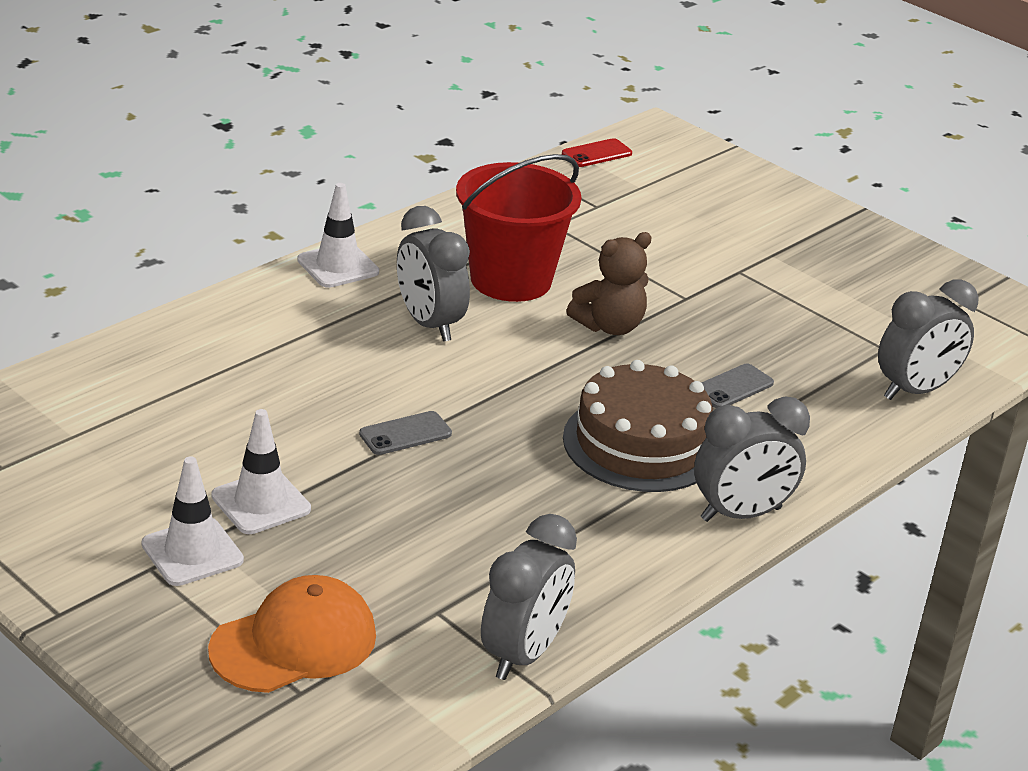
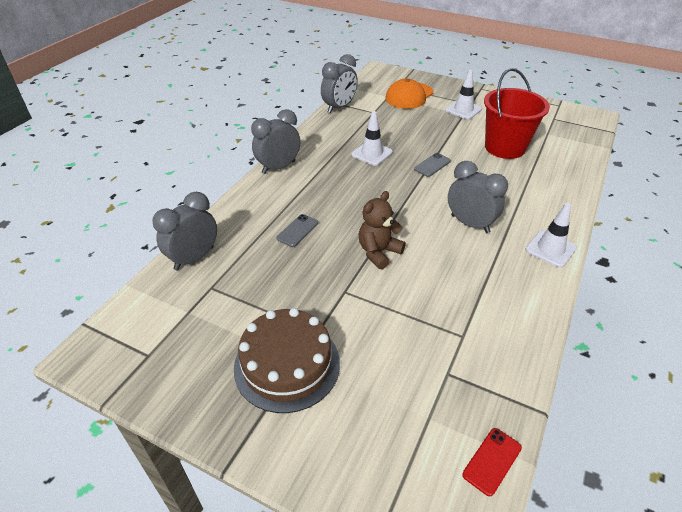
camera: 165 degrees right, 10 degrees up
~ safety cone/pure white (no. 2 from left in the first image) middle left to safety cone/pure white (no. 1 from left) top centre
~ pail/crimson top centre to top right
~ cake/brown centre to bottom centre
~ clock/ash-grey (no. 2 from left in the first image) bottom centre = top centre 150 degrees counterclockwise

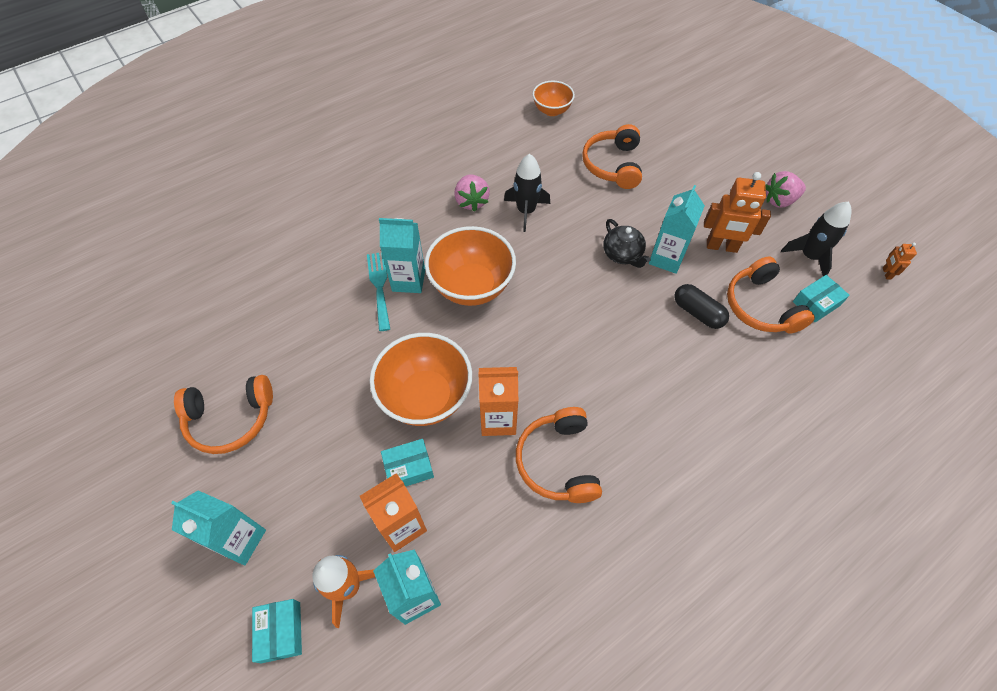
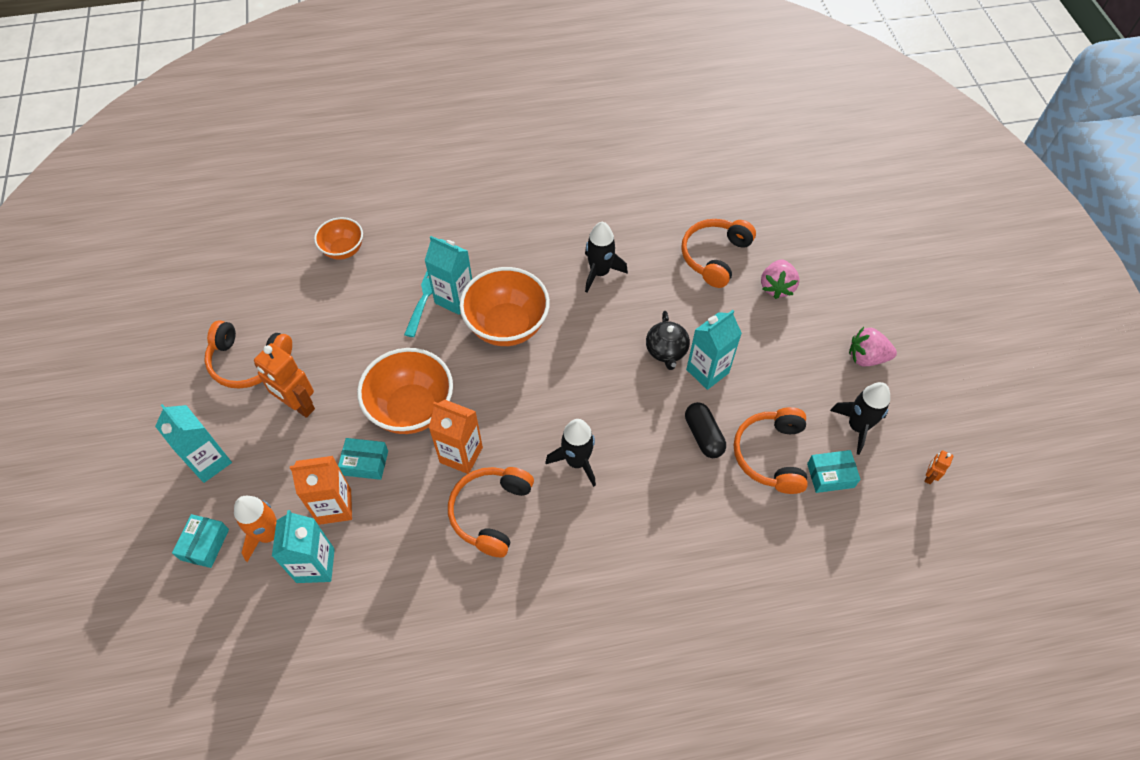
camera: 25 degrees right, 0 degrees up
+ spaceship/black (no. 1 from left) centre
~ berry/rosy (no. 1 from left) top centre to middle right
~ bowl/orange-coloured (no. 3 from left in the first image) top centre to bowl/orange-coloured (no. 1 from left) top left
~ robot/orange-coloured (no. 1 from left) top right to middle left

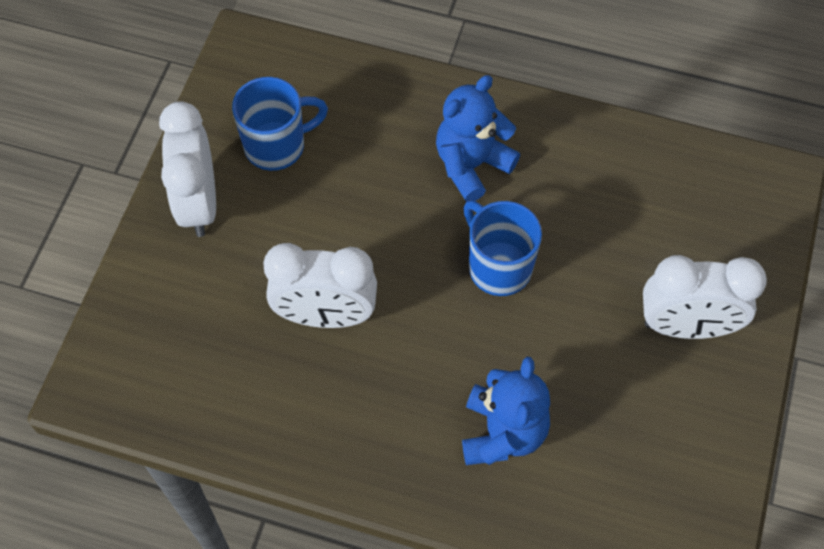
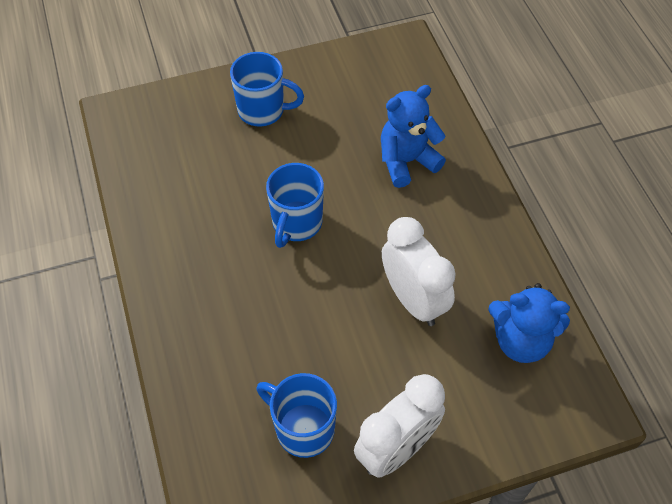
camera: 125 degrees left, 5 degrees down
~ teddy/blue (no. 1 from left in the first image) top centre to teddy/blue (no. 2 from left) middle right
~ clock/pure white (no. 3 from left) middle right to coffee mug/blue (no. 1 from left) top centre

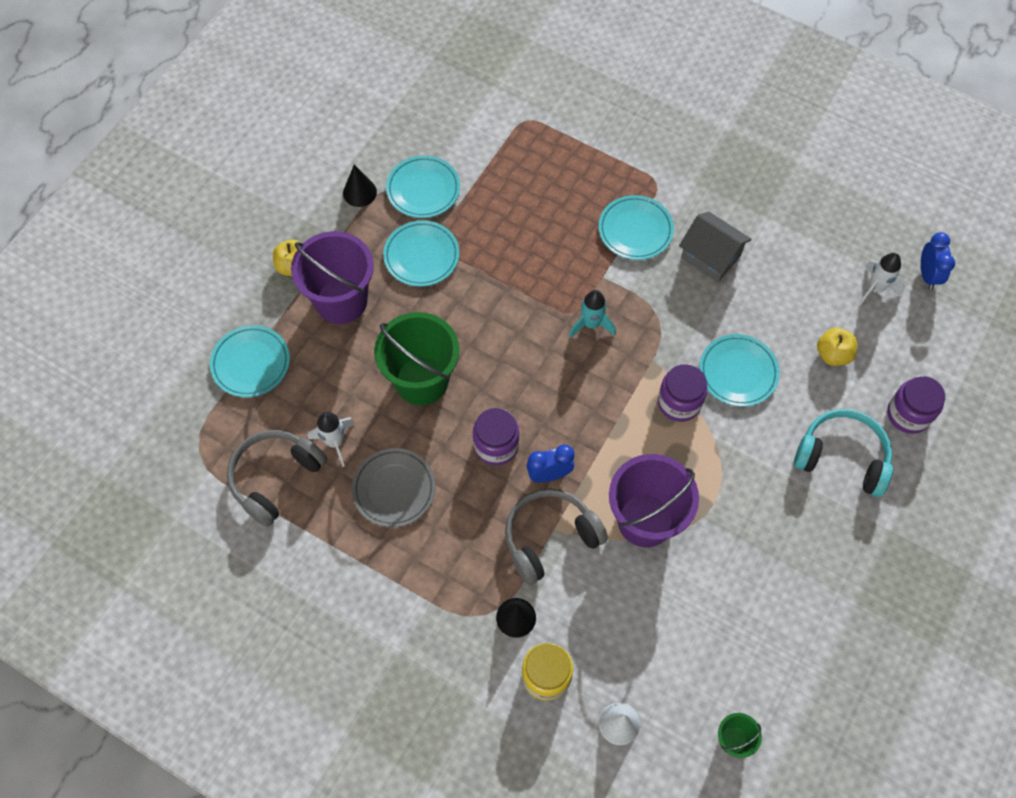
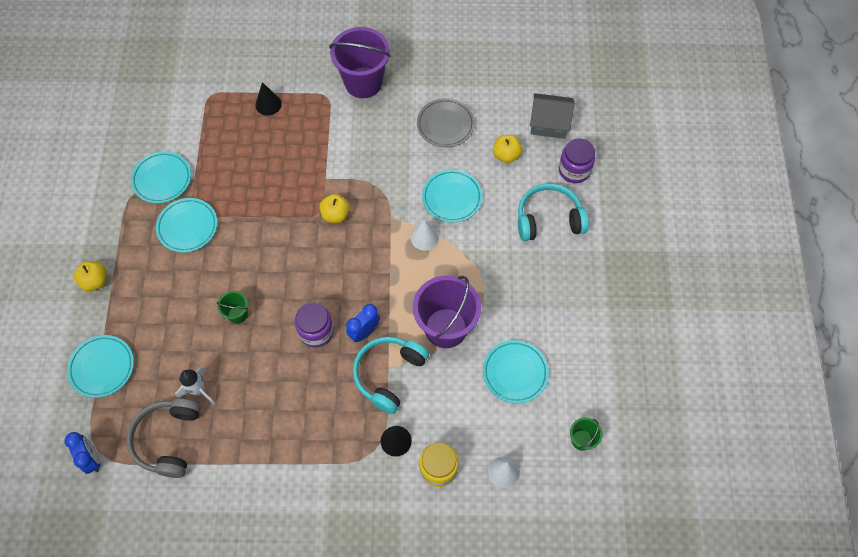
camera: 30 degrees left, 0 degrees up
- spaceship/pure white (no. 2 from left) middle right
~ pail/royal purple (no. 1 from left) middle left to top centre
~ cone/black (no. 1 from left) top centre to top left
~ dinner plate/ash-grey centre to top centre
~ dinner plate/teal (no. 4 from left in the first image) top centre to dinner plate/teal (no. 5 from left) centre
~ house/ash-grey top right to top centre
~ clock/blue (no. 2 from left in the first image) top right to clock/blue (no. 1 from left) bottom left
~ spaceship/teal centre to apple fruit/yellow (no. 2 from left) centre
~ jam jar/royal purple (no. 2 from left) middle right to cone/pure white (no. 1 from left) centre
~ over-ear headphones/ash-grey (no. 2 from left) bottom centre to over-ear headphones/teal (no. 1 from left) bottom centre
~ pail/leaf-green (no. 1 from left) centre = middle left x0.46

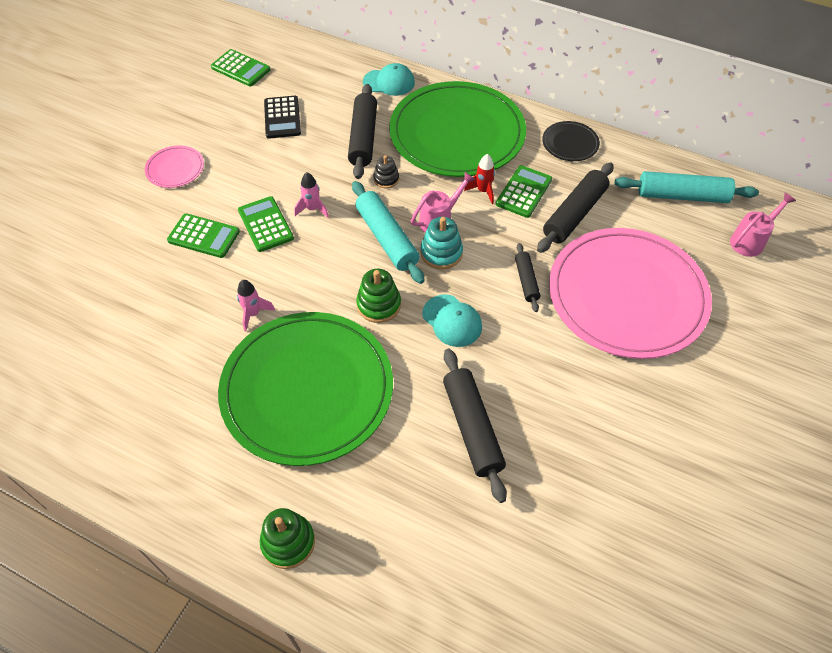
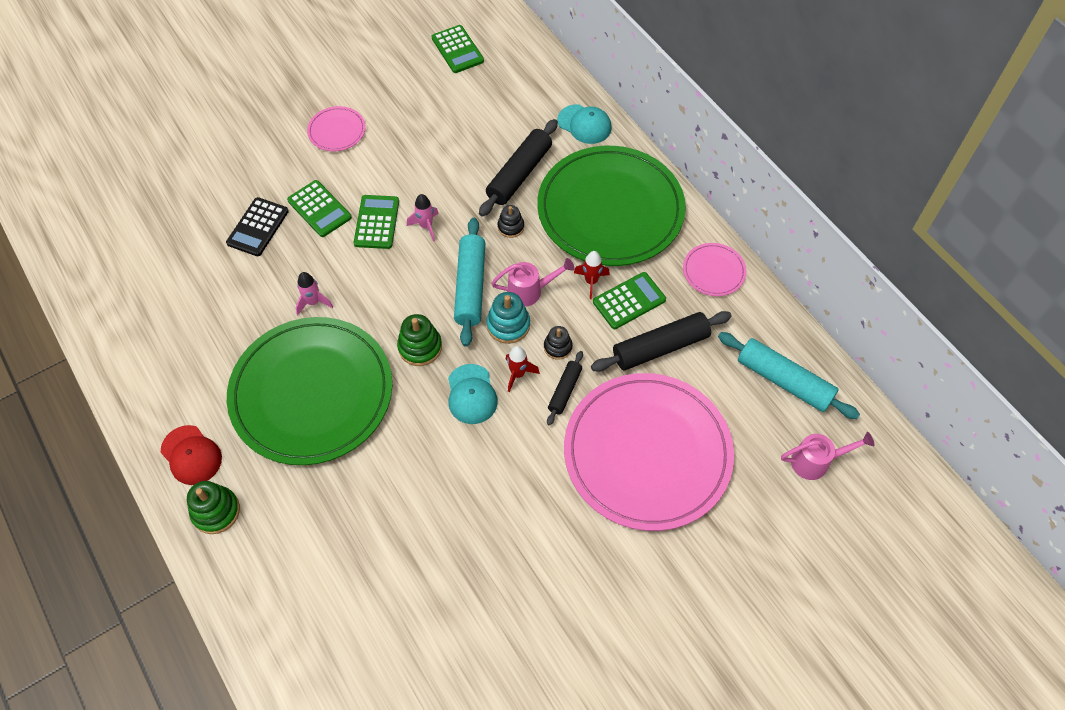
camera: 30 degrees right, 5 degrees up
- rolling pin/black (no. 2 from left) centre
+ cap/crimson middle left
+ spaceship/crimson (no. 1 from left) centre
+ stacking toy/black (no. 2 from left) centre
~ calculator/black top centre to top left
~ dinner plate/black top right to dinner plate/rosy (no. 3 from left) middle right

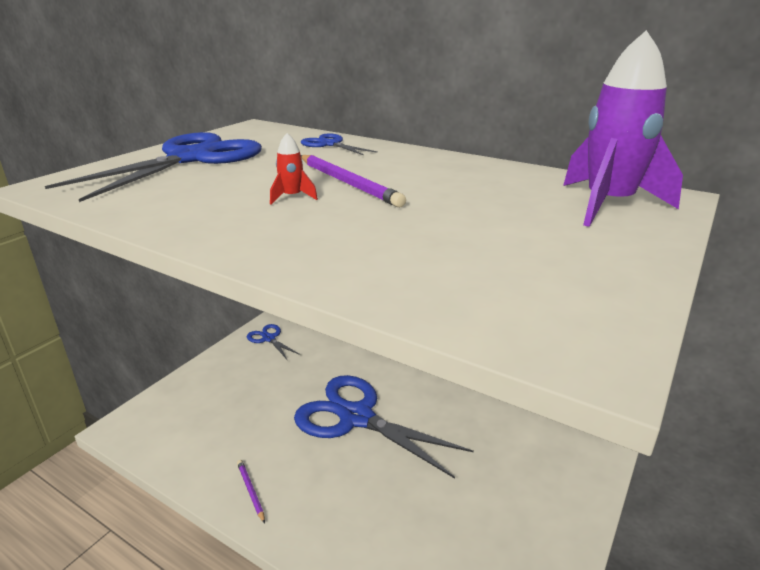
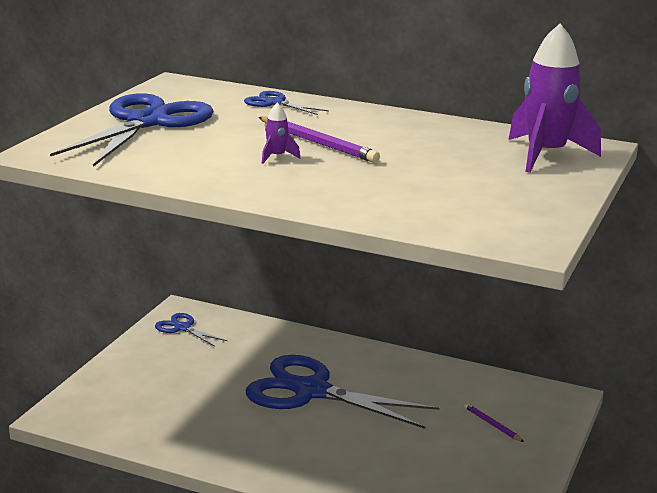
camera: 10 degrees left, 5 degrees down
~ pencil/royal purple (no. 1 from left in the first image) bottom left to pencil/royal purple (no. 2 from left) bottom right
~ spaceship/crimson top centre to spaceship/royal purple (no. 1 from left) top centre

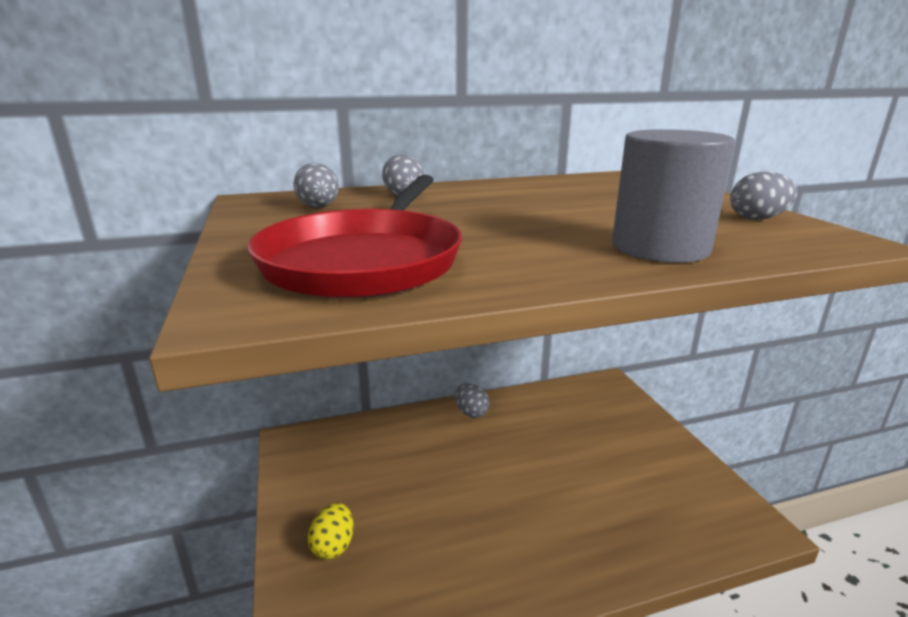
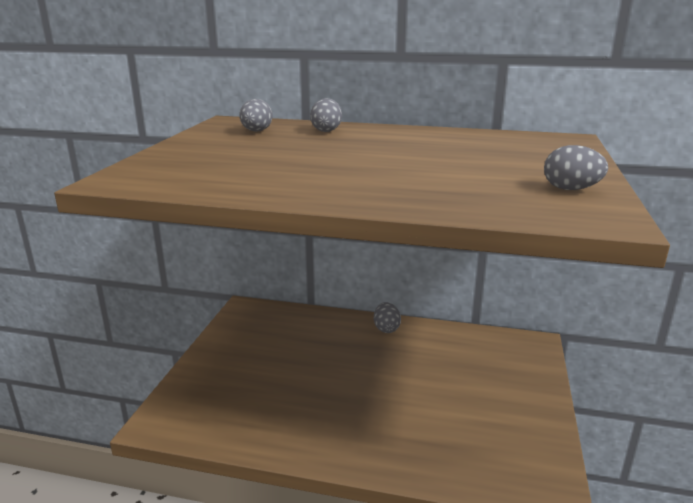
camera: 30 degrees right, 0 degrees up
- skillet/crimson centre
- egg/yellow bottom centre
- solid cylinder/ash-grey top right

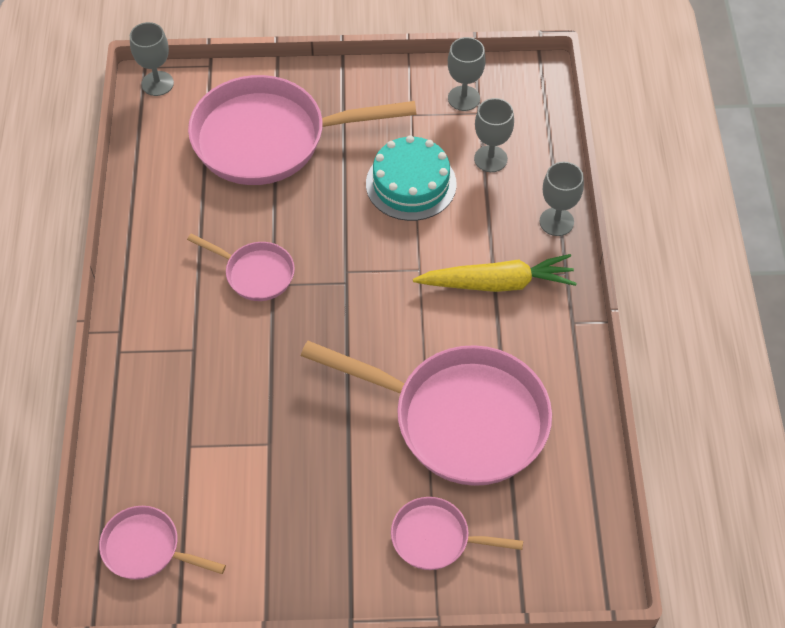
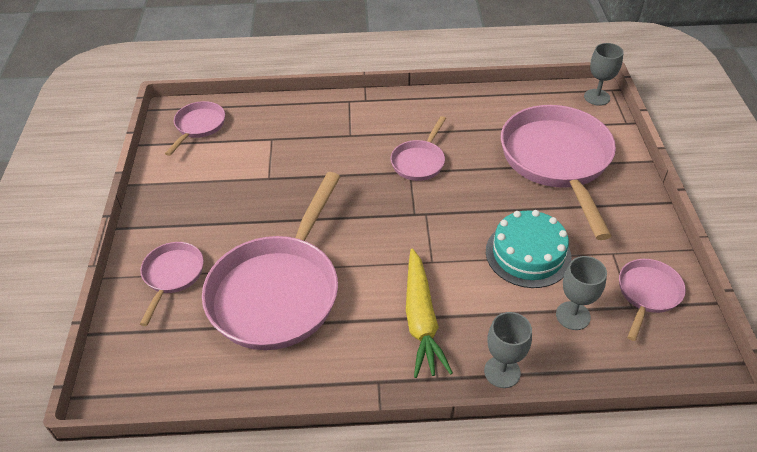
camera: 90 degrees right, 10 degrees down
~ goblet/ash-grey (no. 2 from left) top centre to skillet/rosy (no. 6 from left) middle right

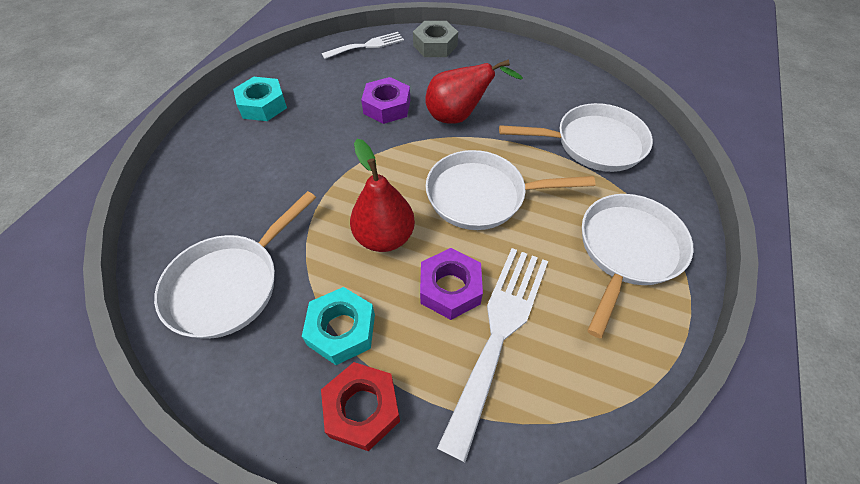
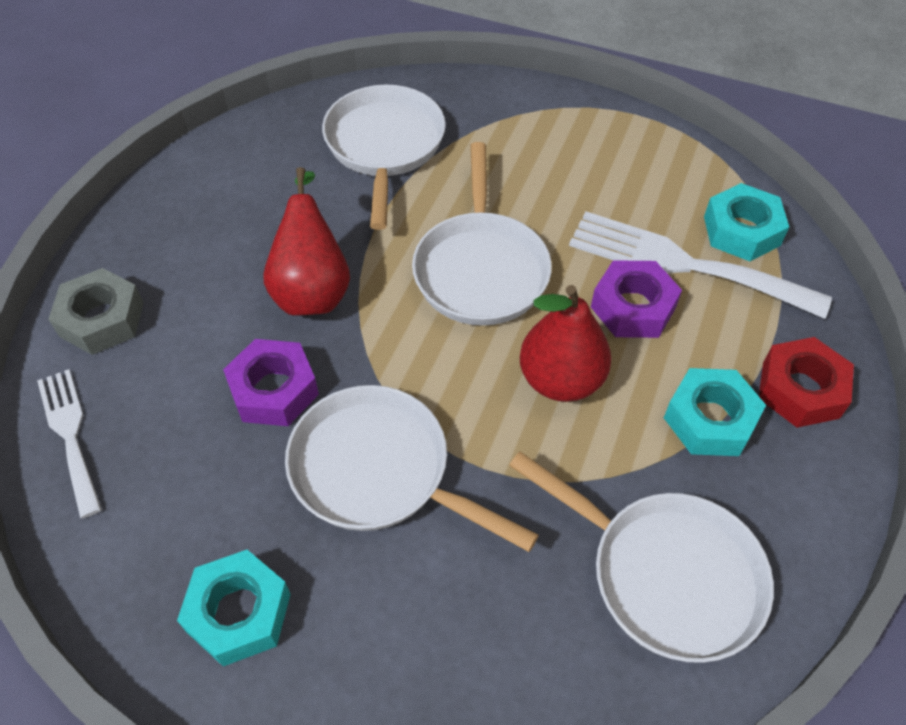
camera: 90 degrees left, 0 degrees up
+ hexagon nut/teal (no. 3 from left) top right
~ skillet/pure white (no. 4 from left in the first image) middle right to skillet/pure white (no. 2 from left) centre

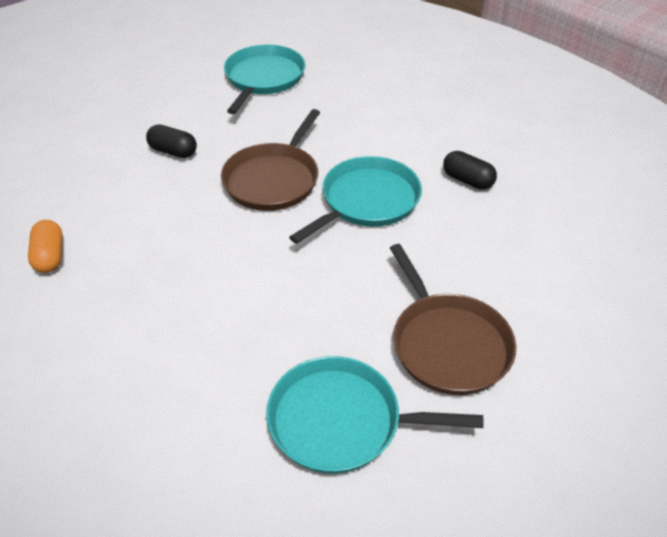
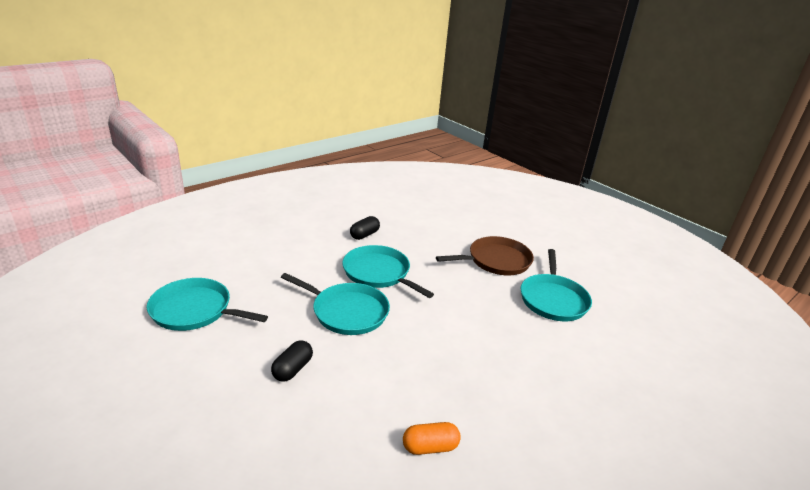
camera: 90 degrees left, 15 degrees down
~ skillet/brown (no. 1 from left) top centre to skillet/teal (no. 2 from left) centre

